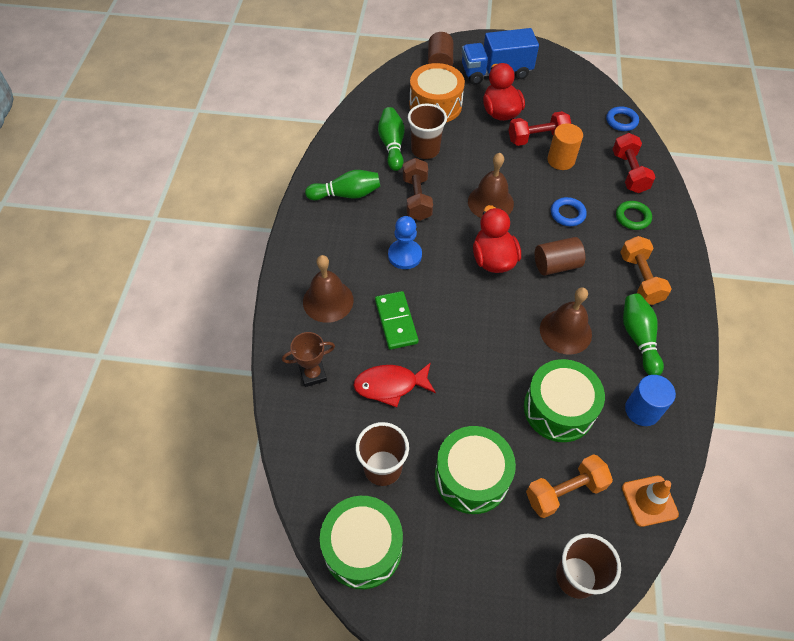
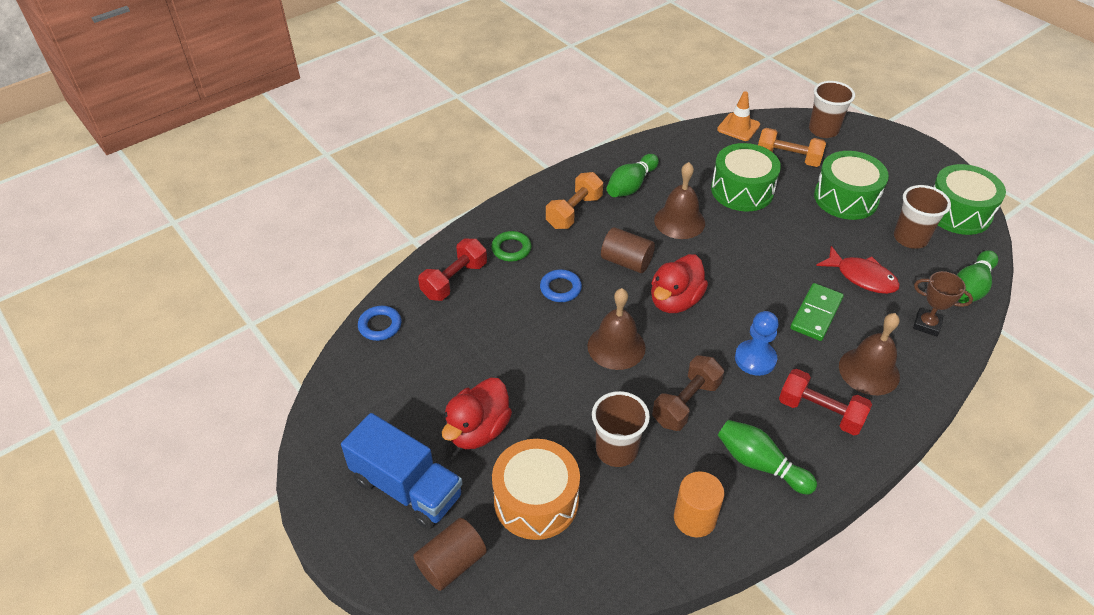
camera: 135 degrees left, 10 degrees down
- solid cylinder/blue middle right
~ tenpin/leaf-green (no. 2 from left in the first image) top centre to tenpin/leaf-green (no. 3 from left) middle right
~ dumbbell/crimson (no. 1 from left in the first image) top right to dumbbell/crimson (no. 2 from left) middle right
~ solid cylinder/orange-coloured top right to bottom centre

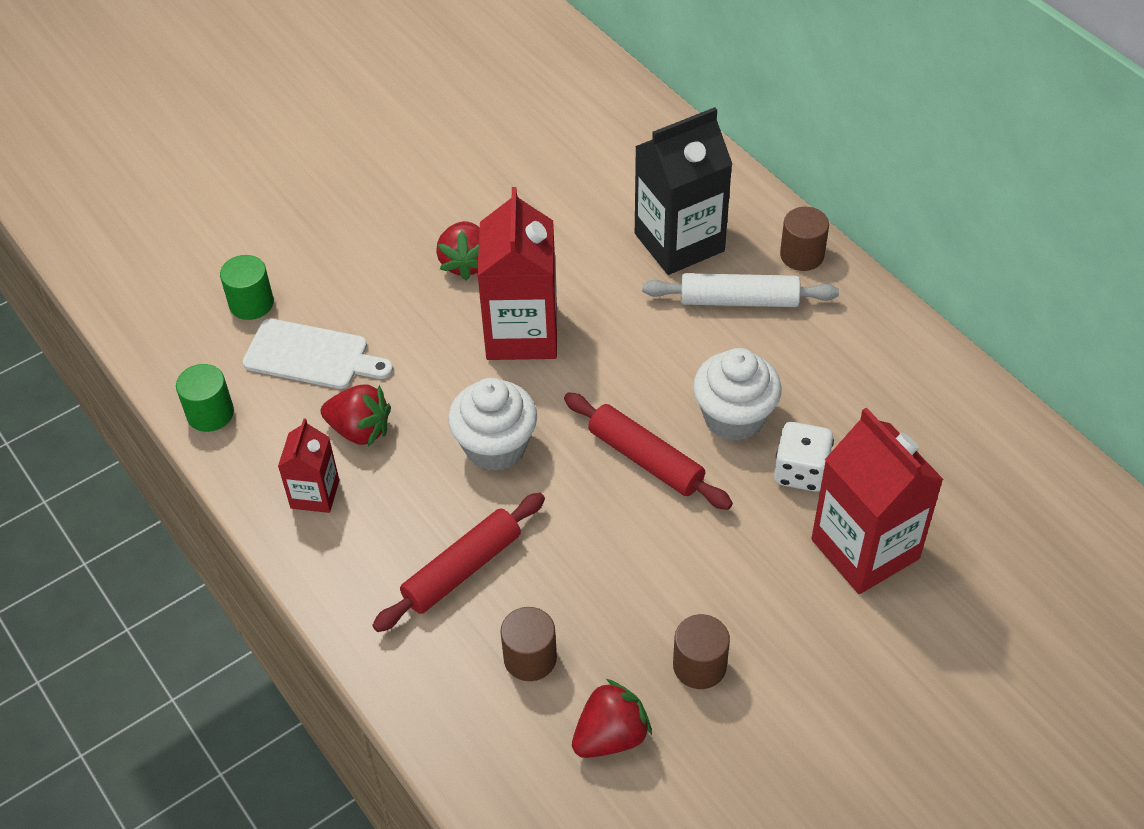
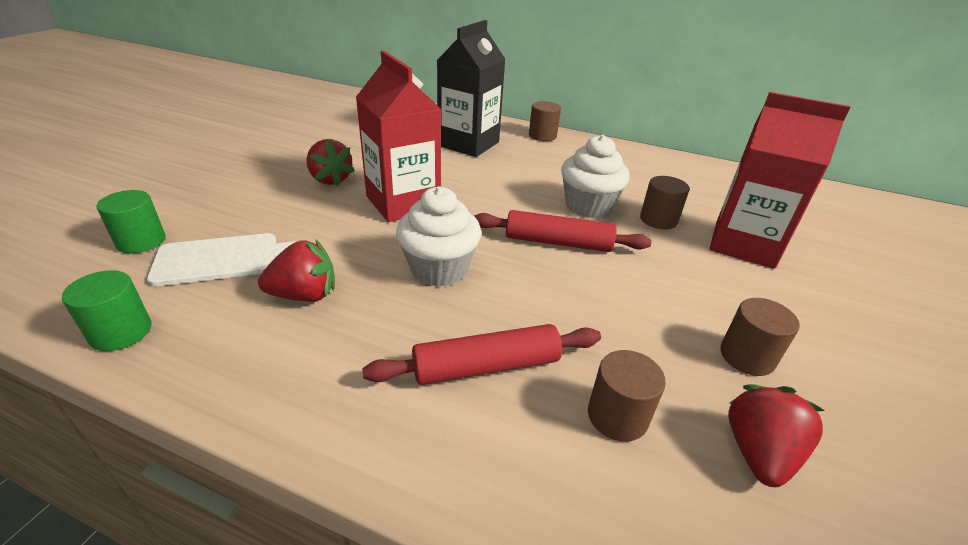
camera: 35 degrees left, 15 degrees down
- carton/crimson (no. 1 from left) middle left
- rolling pin/pure white centre
~ die/pure white middle right to solid cylinder/brown (no. 3 from left) middle right
~ rolling pin/crimson (no. 1 from left) bottom centre = centre 60 degrees clockwise

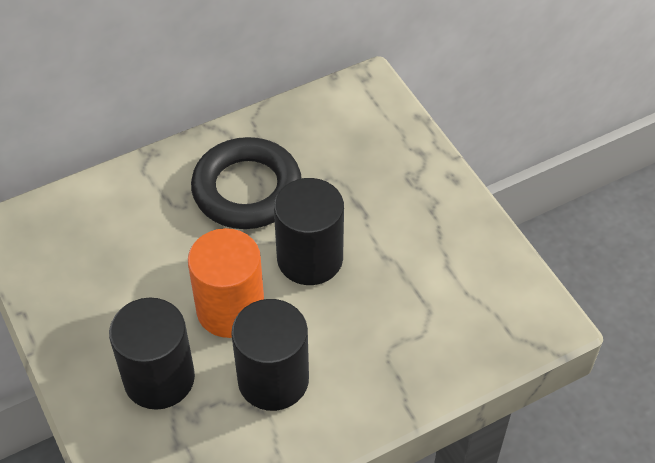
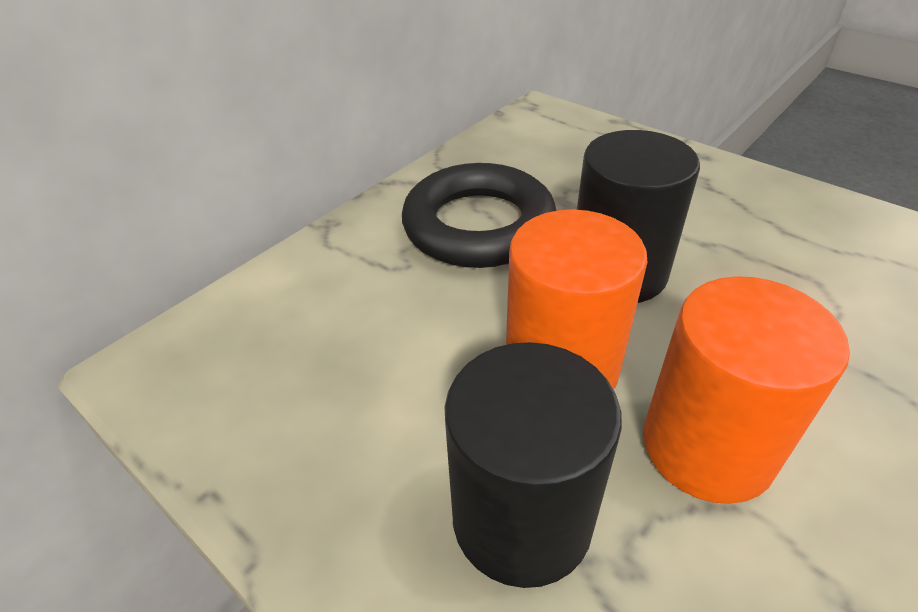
camera: 20 degrees left, 10 degrees down
~ solid cylinder/black (no. 2 from left) bottom centre to solid cylinder/orange-coloured (no. 2 from left) middle right

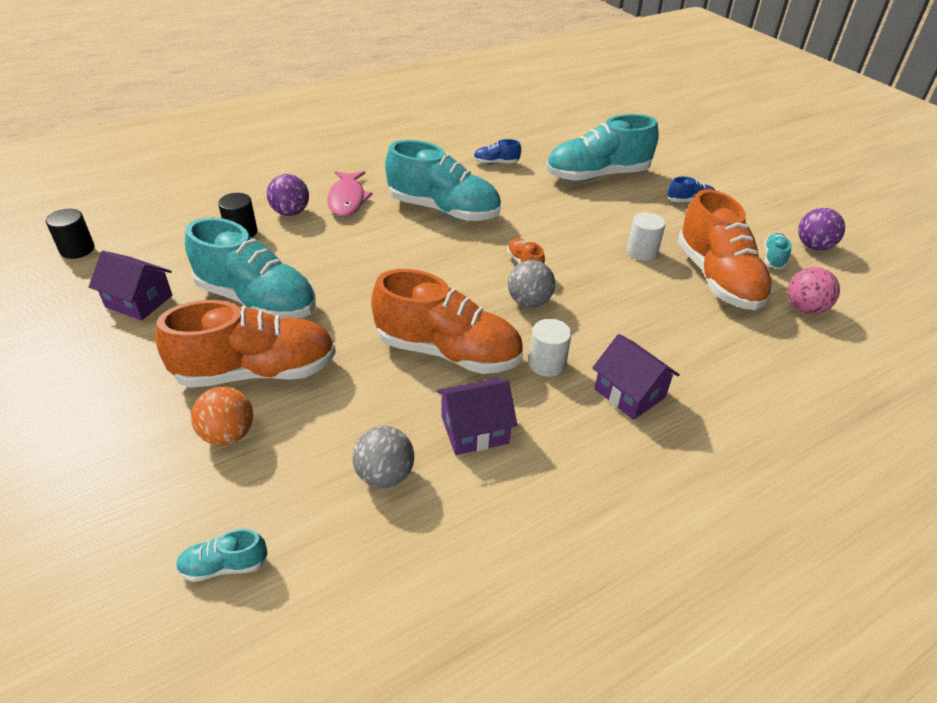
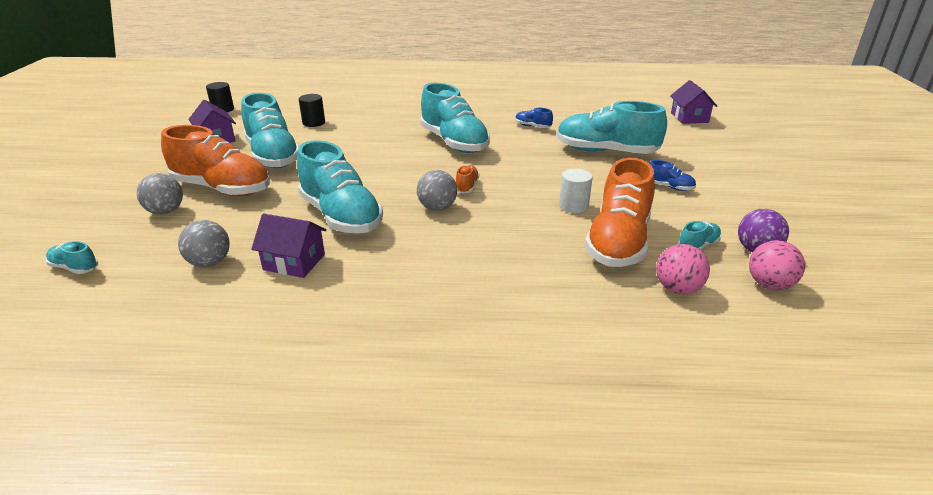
camera: 35 degrees right, 10 degrees down
- ball/royal purple (no. 1 from left) top left
- fish/rosy top centre
- solid cylinder/pure white (no. 1 from left) centre
+ ball/rosy (no. 2 from left) middle right
~ house/royal purple (no. 3 from left) middle right to top right
~ ball/orange-coloured middle left to ball/ash-grey (no. 1 from left) middle left
~ sneaker/orange-coloured (no. 2 from left) centre to sneaker/teal (no. 3 from left) centre

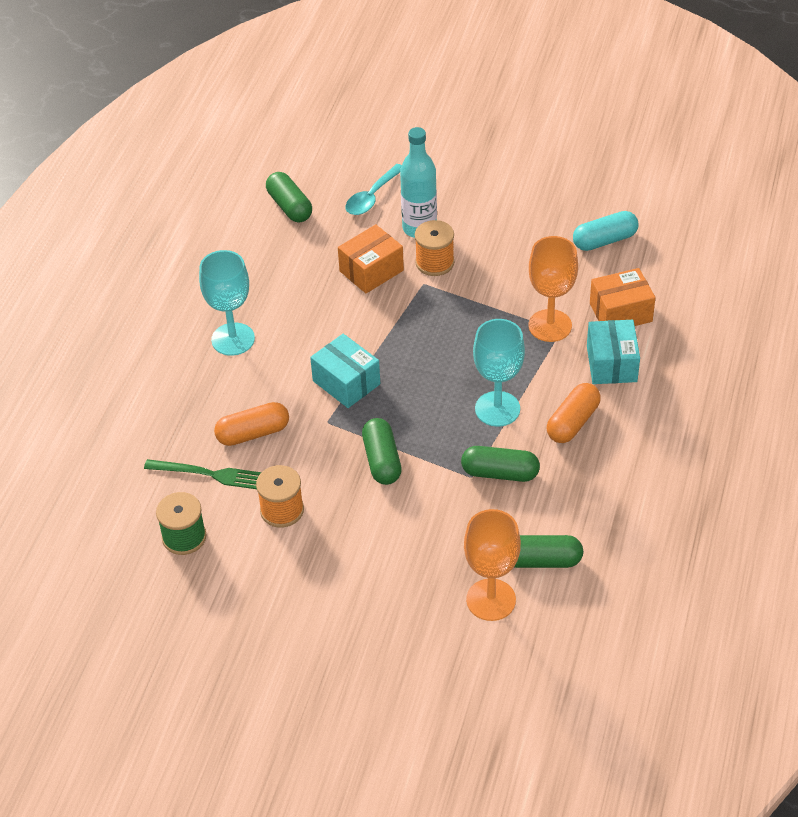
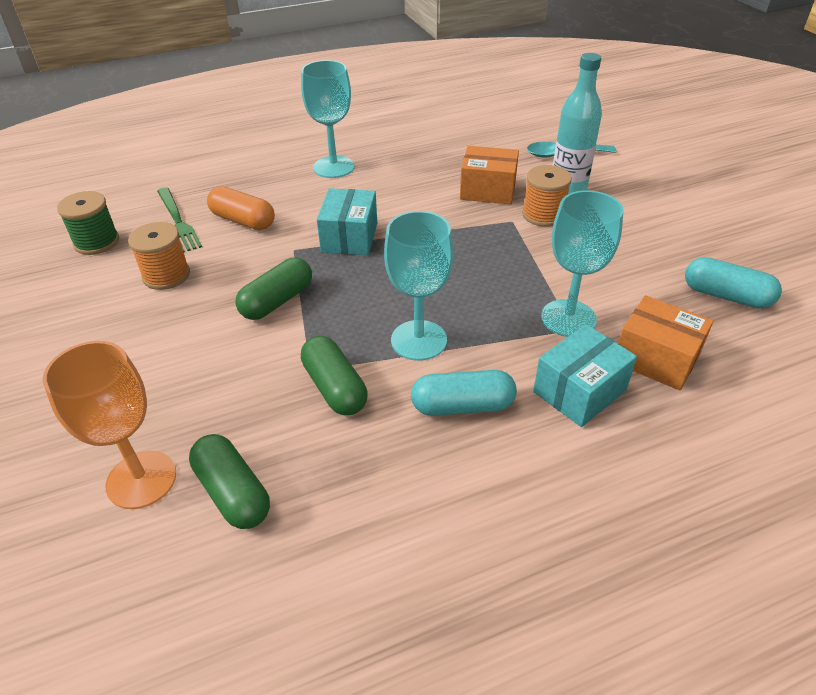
camera: 50 degrees right, 5 degrees down
- pill/leaf-green (no. 1 from left) top centre
~ goblet/orange-coloured (no. 2 from left) middle right to goblet/teal (no. 3 from left) middle right
~ pill/orange-coloured (no. 2 from left) middle right to pill/teal (no. 1 from left) centre

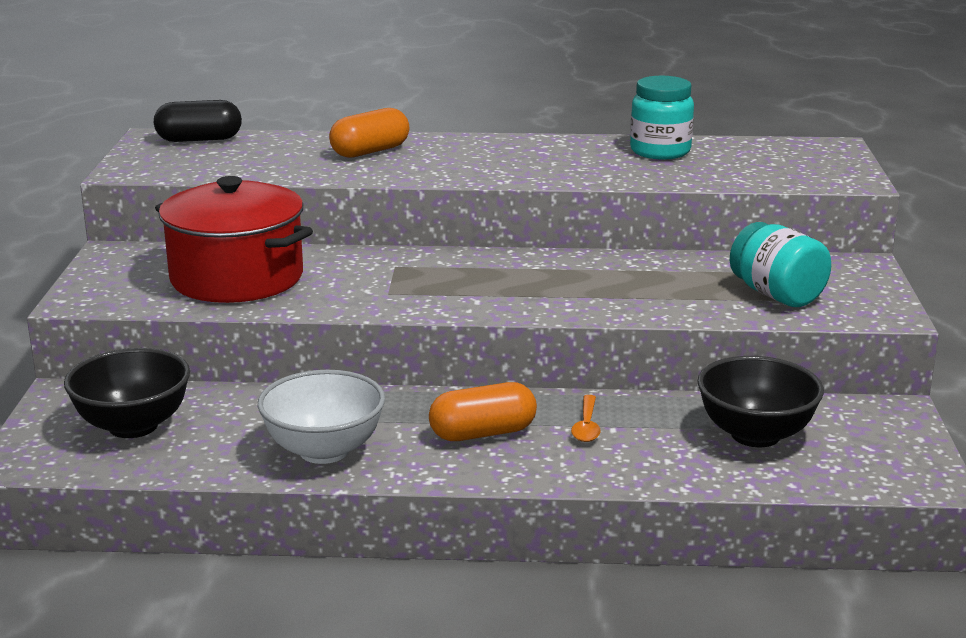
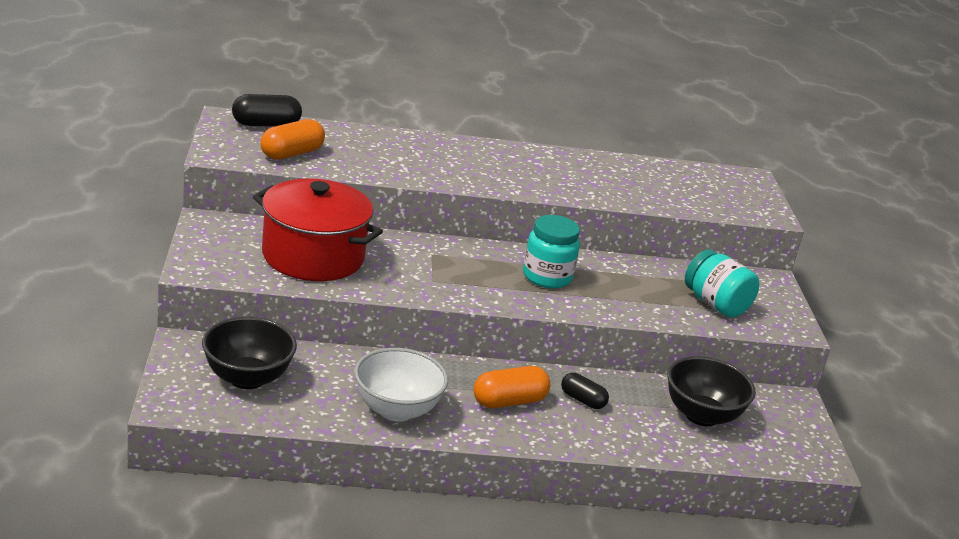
camera: 10 degrees left, 5 degrees up
~ pill/orange-coloured (no. 1 from left) top centre to top left
~ jam jar/teal (no. 1 from left) top right to centre
~ teaspoon/orange-coloured centre to pill/black (no. 2 from left) bottom centre

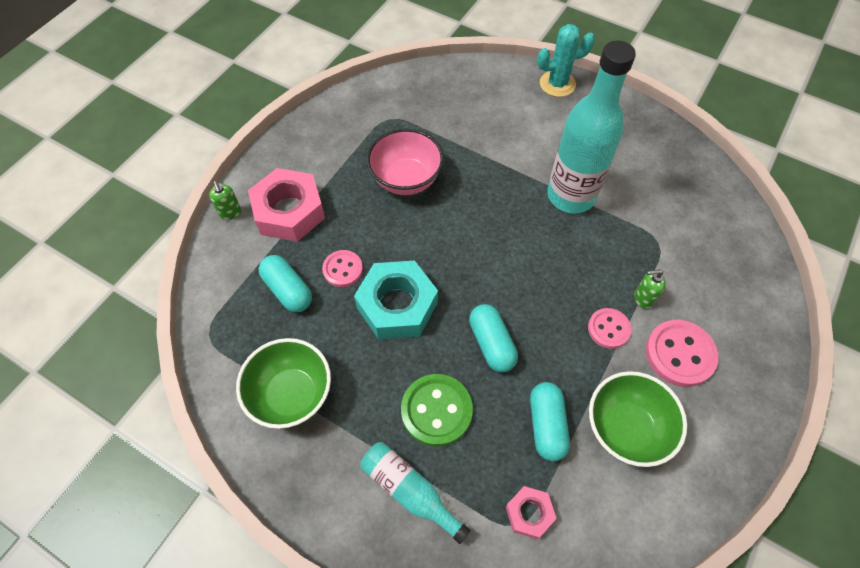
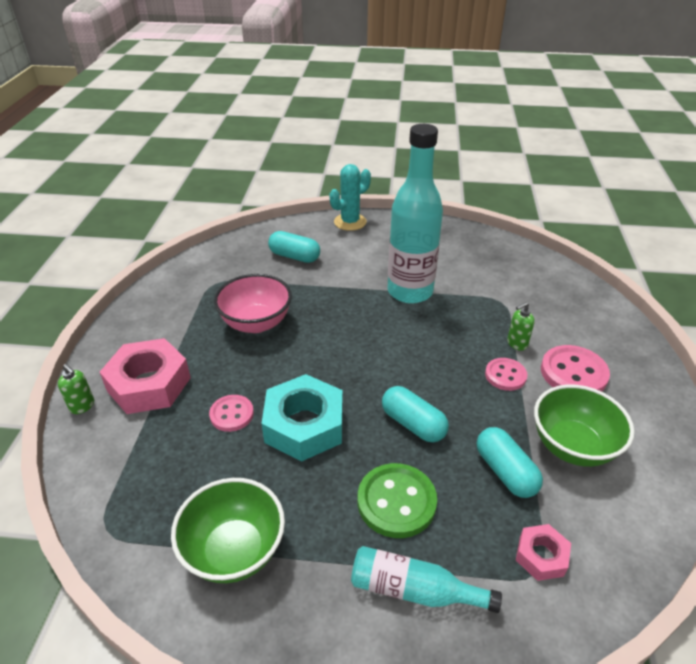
camera: 25 degrees left, 20 degrees down
~ pill/teal (no. 1 from left) middle left to centre

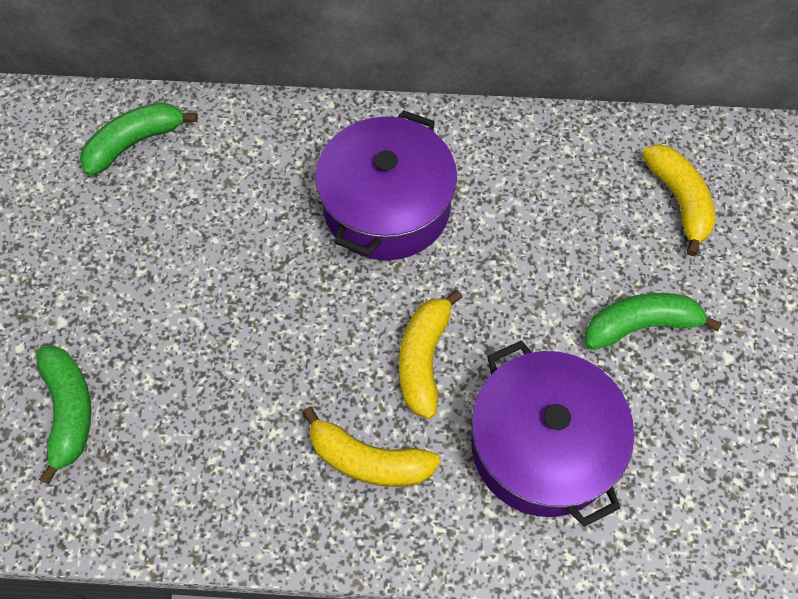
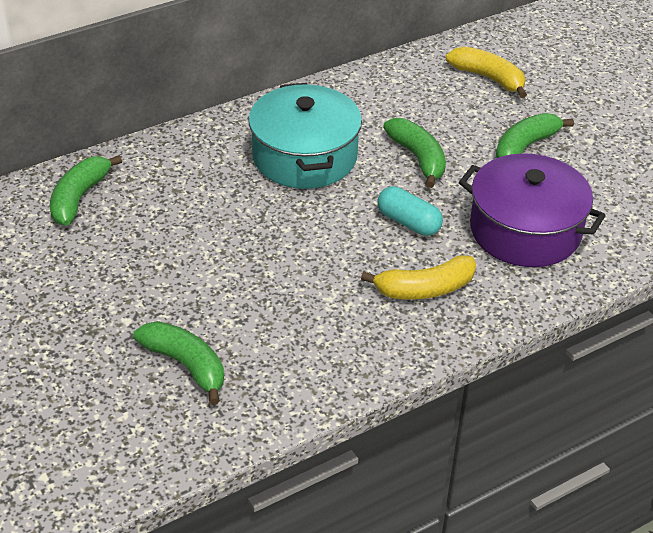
camera: 35 degrees left, 20 degrees down
+ banana/leaf-green (no. 3 from left) top centre
~ banana/yellow (no. 2 from left) centre to pill/teal centre
~ cooking pot/royal purple (no. 1 from left) top centre to cooking pot/teal top centre

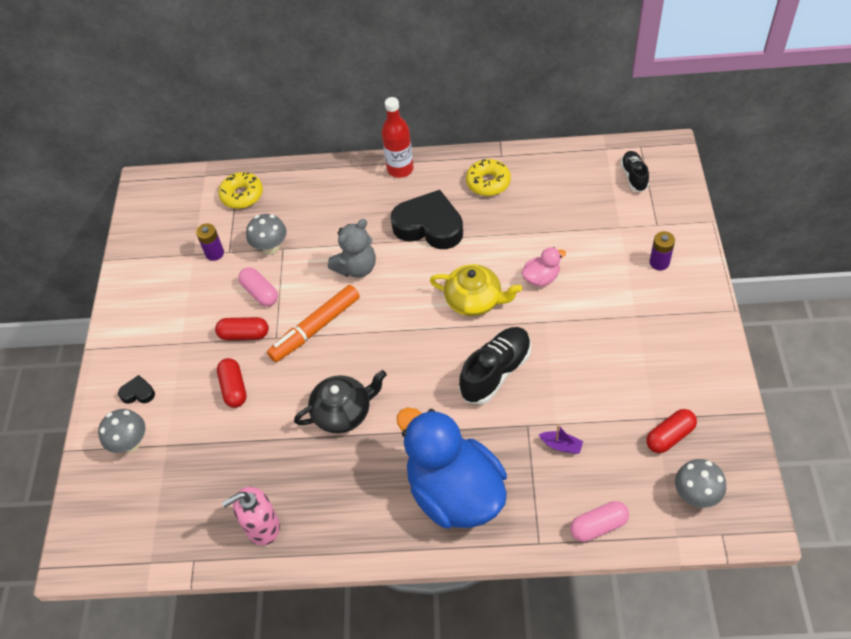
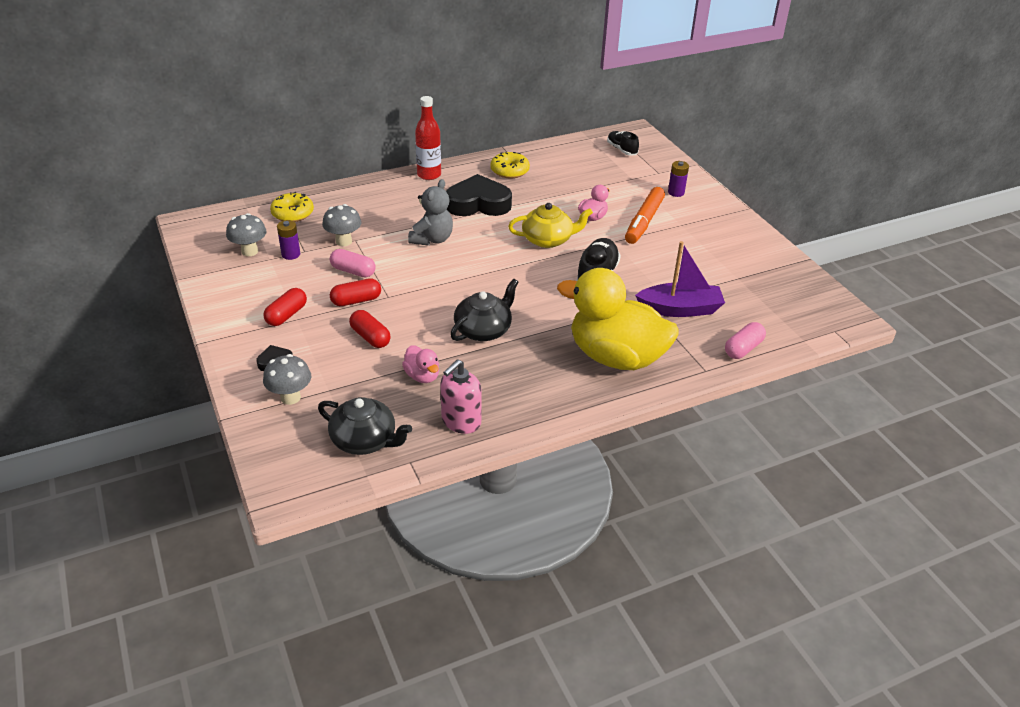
camera: 30 degrees left, 15 degrees down
+ tea pot/black (no. 1 from left) centre
+ rubber duck/rosy (no. 1 from left) centre
~ marker/orange-coloured centre to top centre
~ pill/crimson (no. 3 from left in the first image) bottom right to pill/crimson (no. 1 from left) middle left
~ fungus/ash-grey (no. 3 from left in the first image) bottom right to fungus/ash-grey (no. 1 from left) top left
~ rubber duck/blue bottom centre to rubber duck/yellow centre
~ sailboat/royal purple bottom centre = middle right x2.24

